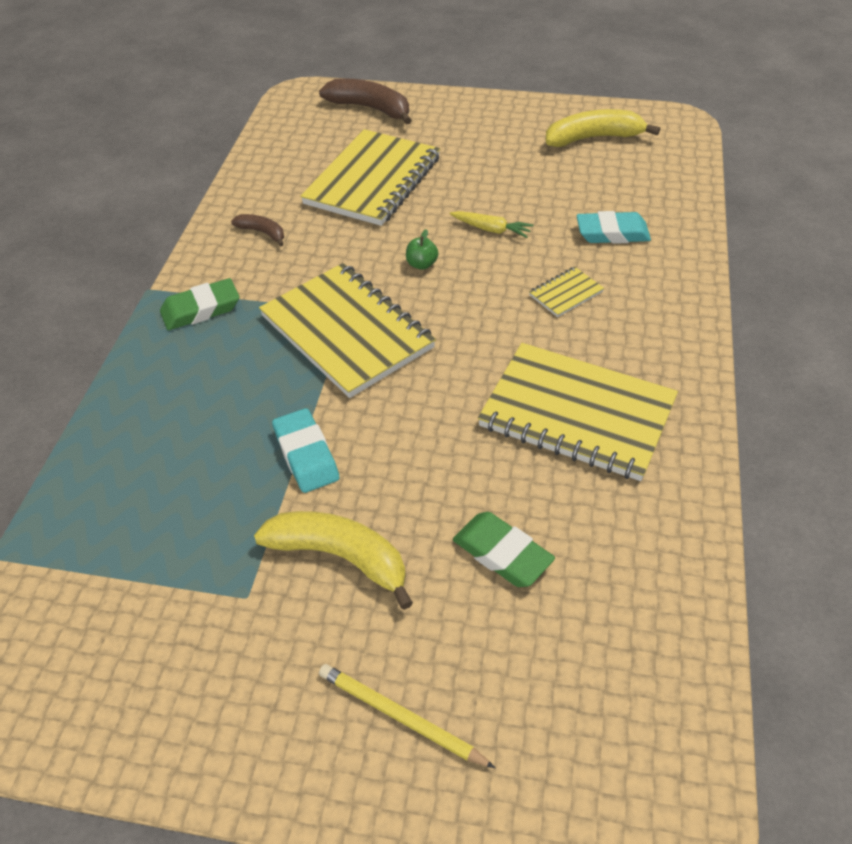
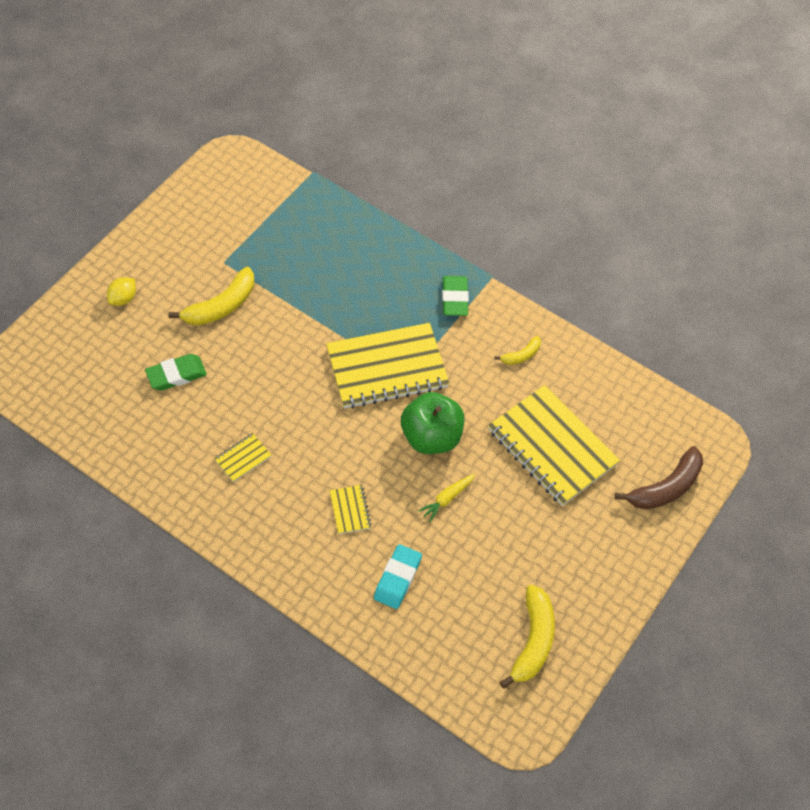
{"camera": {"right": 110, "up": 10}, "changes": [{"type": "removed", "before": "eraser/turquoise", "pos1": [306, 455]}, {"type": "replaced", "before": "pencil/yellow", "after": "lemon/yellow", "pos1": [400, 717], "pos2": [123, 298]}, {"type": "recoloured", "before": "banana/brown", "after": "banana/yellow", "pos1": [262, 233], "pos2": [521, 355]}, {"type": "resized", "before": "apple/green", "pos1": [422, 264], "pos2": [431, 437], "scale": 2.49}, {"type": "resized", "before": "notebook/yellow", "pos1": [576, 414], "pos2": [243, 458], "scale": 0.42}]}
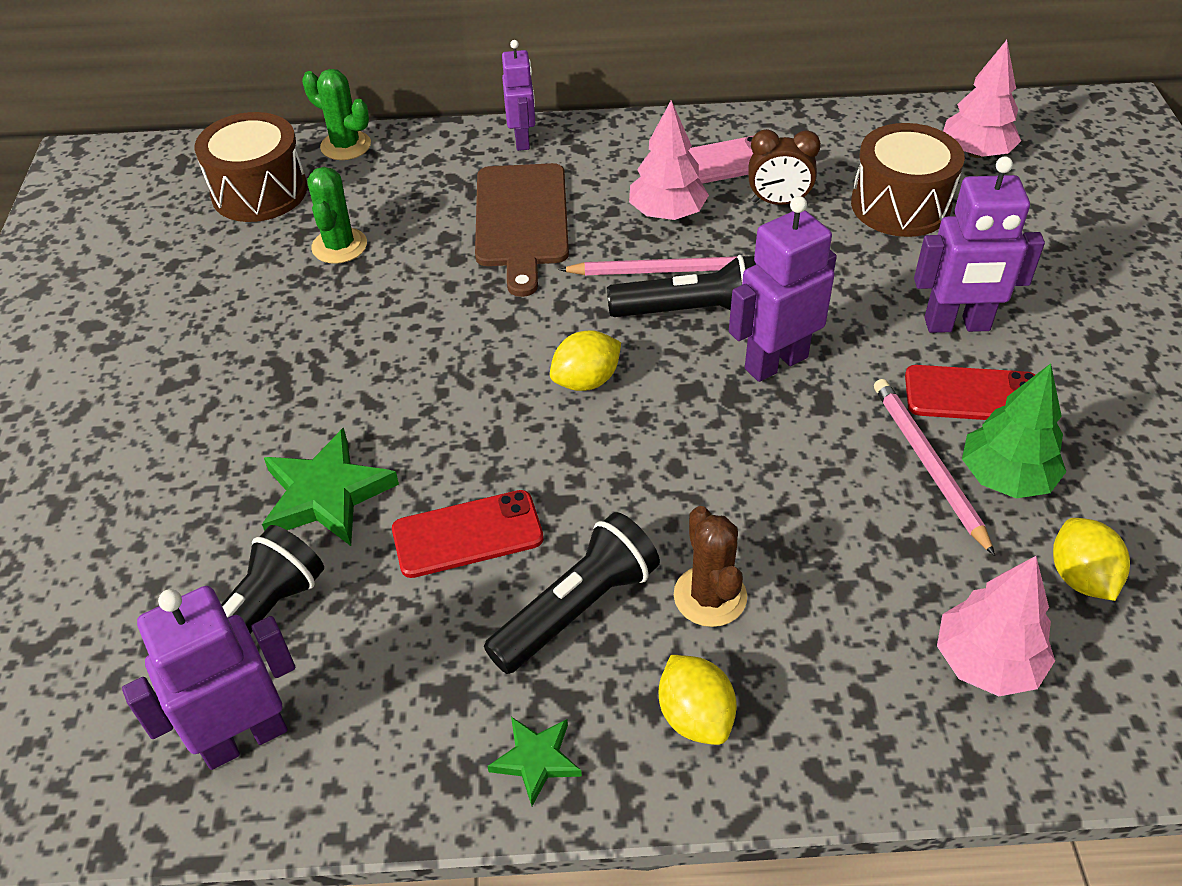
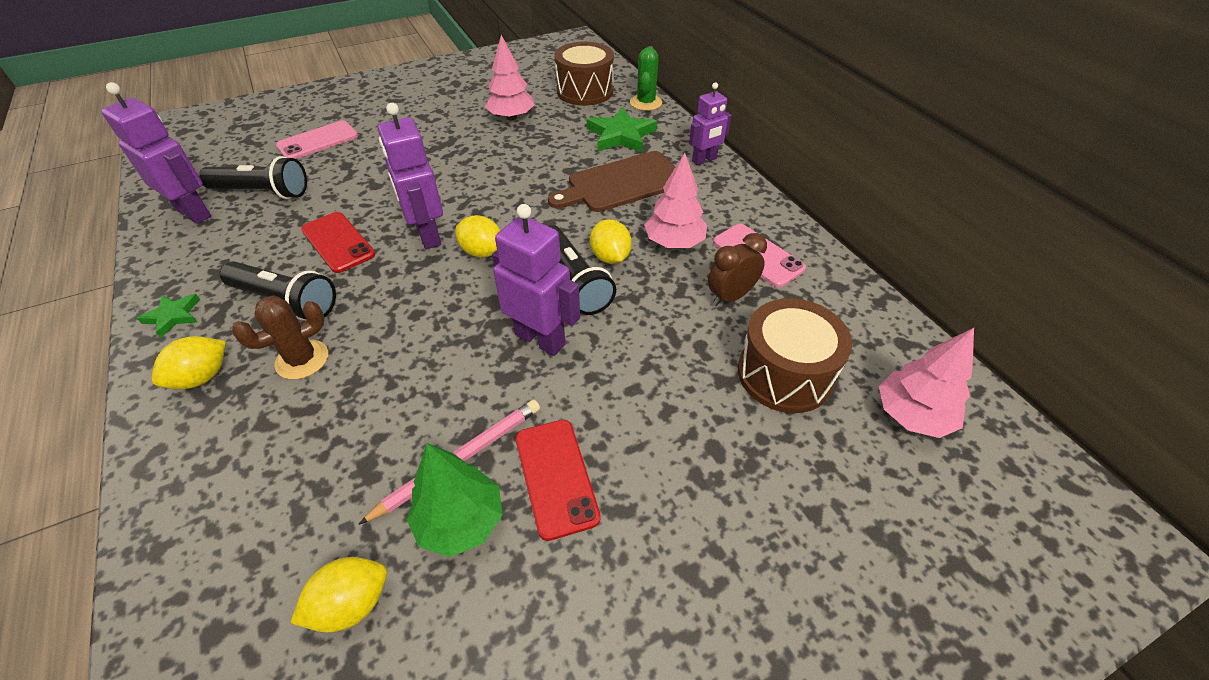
{"camera": {"right": 65, "up": 0}, "changes": [{"type": "removed", "before": "cactus/green", "pos1": [339, 246]}, {"type": "added", "after": "phone/pink", "pos2": [318, 141]}, {"type": "moved", "before": "star/green", "pos1": [326, 494], "pos2": [621, 135]}, {"type": "moved", "before": "robot/purple", "pos1": [957, 325], "pos2": [427, 235]}, {"type": "moved", "before": "tree/pink", "pos1": [986, 662], "pos2": [511, 117]}, {"type": "replaced", "before": "pencil/pink", "after": "lemon/yellow", "pos1": [663, 270], "pos2": [610, 257]}, {"type": "turned", "before": "clock/brown", "pos1": [778, 202], "pos2": [730, 296], "turn": 75}]}
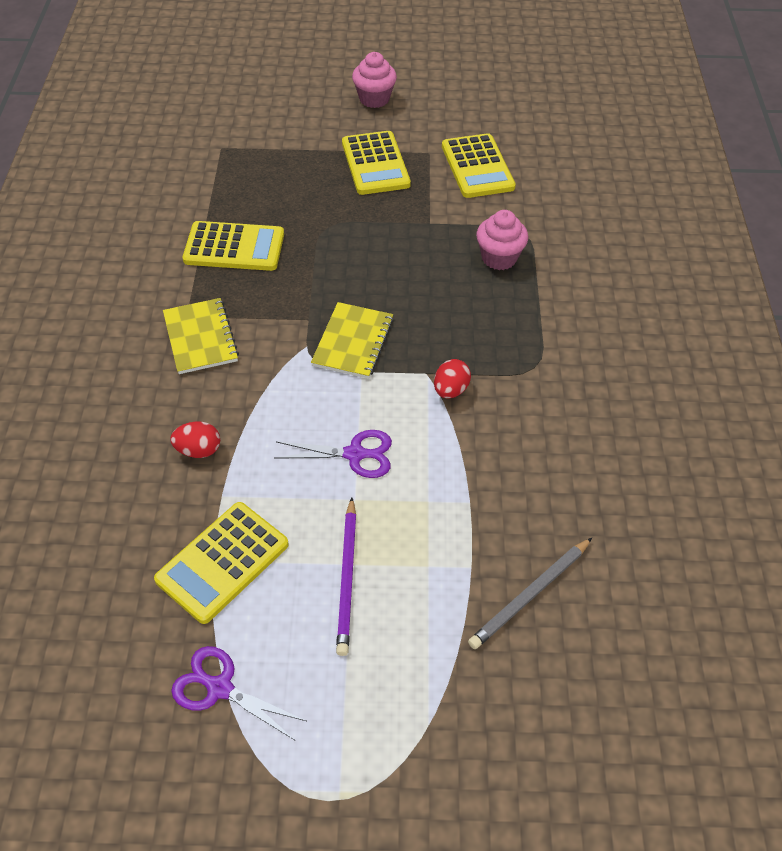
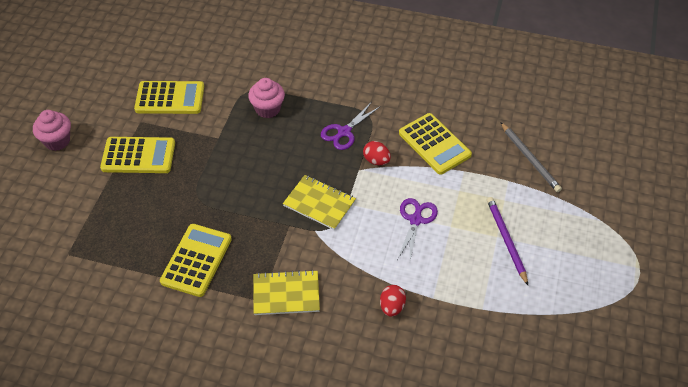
{"camera": {"right": -75, "up": 0}, "changes": [{"type": "moved", "before": "calculator/yellow", "pos1": [222, 562], "pos2": [434, 144]}, {"type": "moved", "before": "scissors/purple", "pos1": [219, 687], "pos2": [344, 132]}, {"type": "turned", "before": "pencil/purple", "pos1": [347, 578], "pos2": [506, 240], "turn": -120}]}
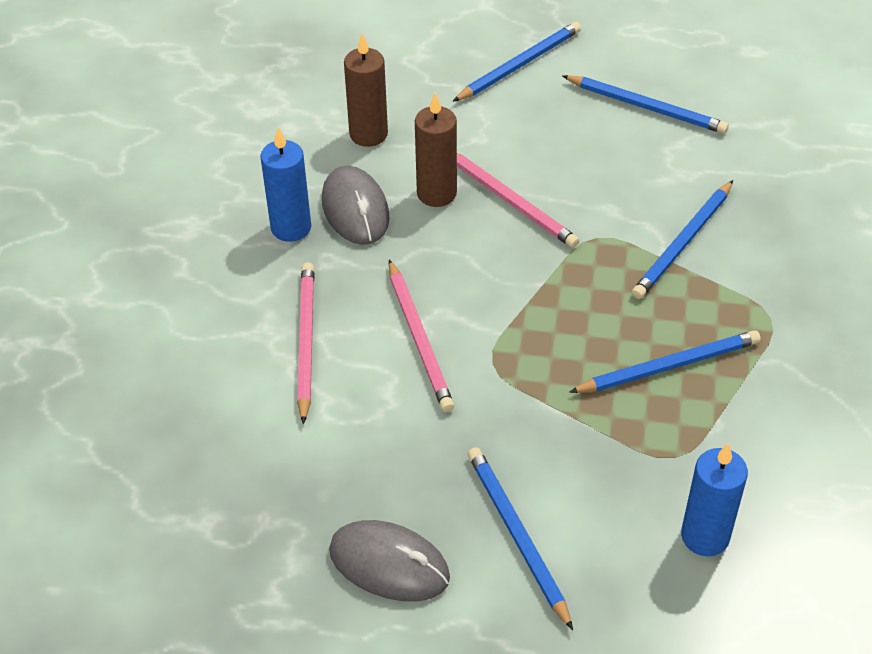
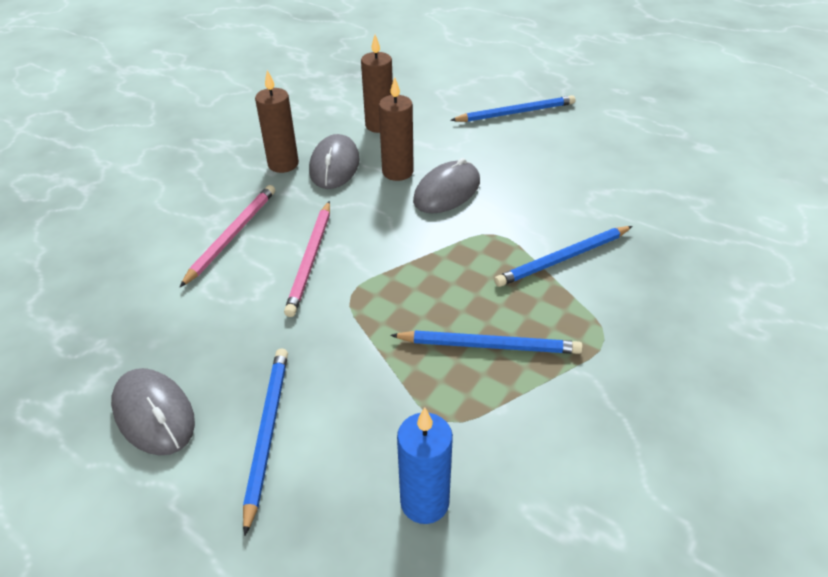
{"camera": {"right": 25, "up": -5}, "changes": [{"type": "removed", "before": "pencil/blue", "pos1": [646, 107]}, {"type": "replaced", "before": "pencil/pink", "after": "mouse/grey", "pos1": [510, 201], "pos2": [447, 191]}, {"type": "recoloured", "before": "candle/blue", "after": "candle/brown", "pos1": [291, 227], "pos2": [283, 164]}]}
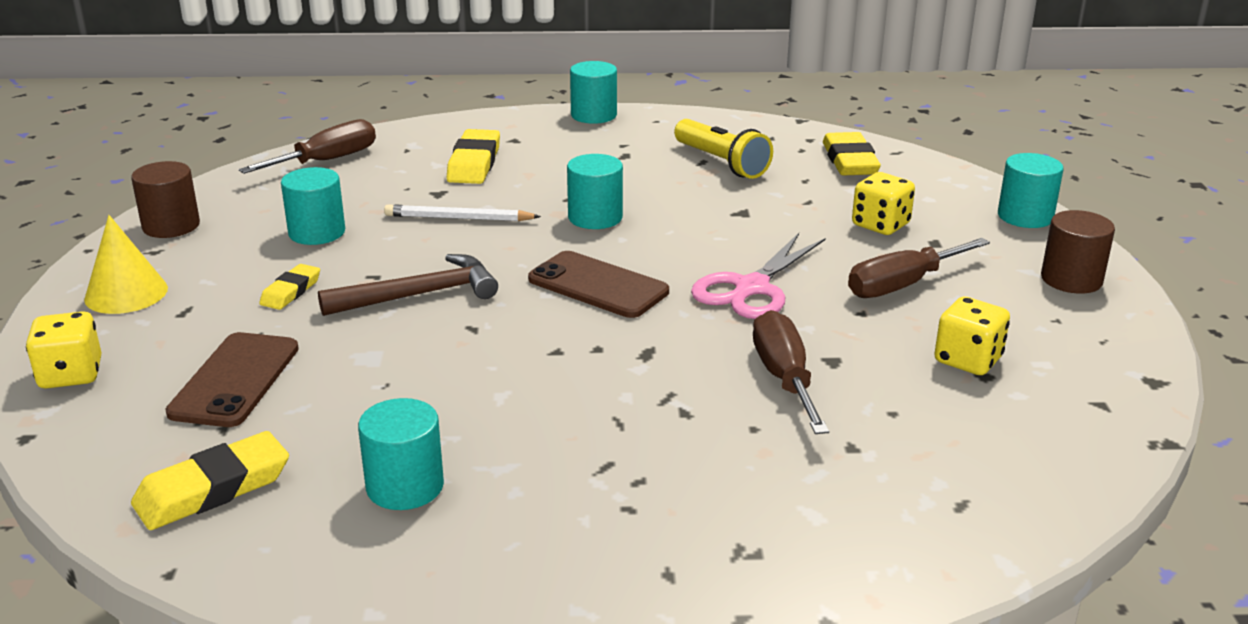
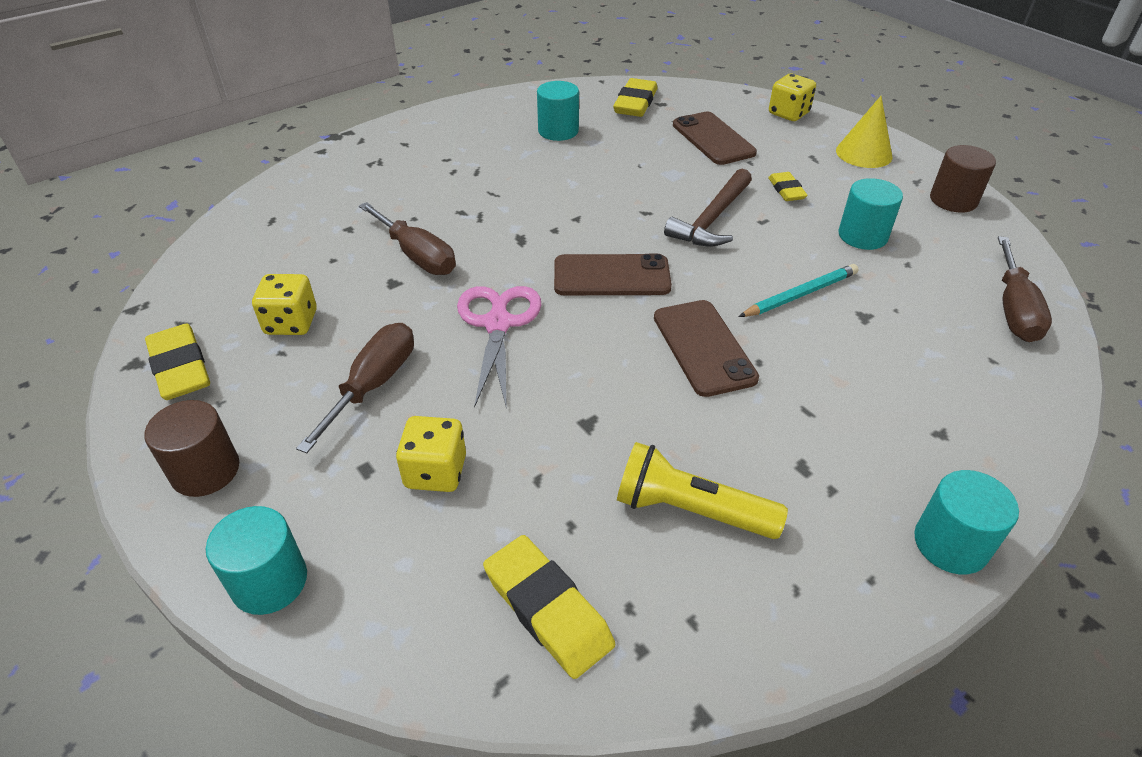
{"camera": {"right": 145, "up": 15}, "changes": [{"type": "moved", "before": "eraser/yellow", "pos1": [474, 163], "pos2": [180, 367]}, {"type": "replaced", "before": "cylinder/turquoise", "after": "phone/brown", "pos1": [595, 217], "pos2": [703, 347]}, {"type": "recoloured", "before": "pencil/white", "after": "pencil/turquoise", "pos1": [459, 218], "pos2": [800, 294]}]}
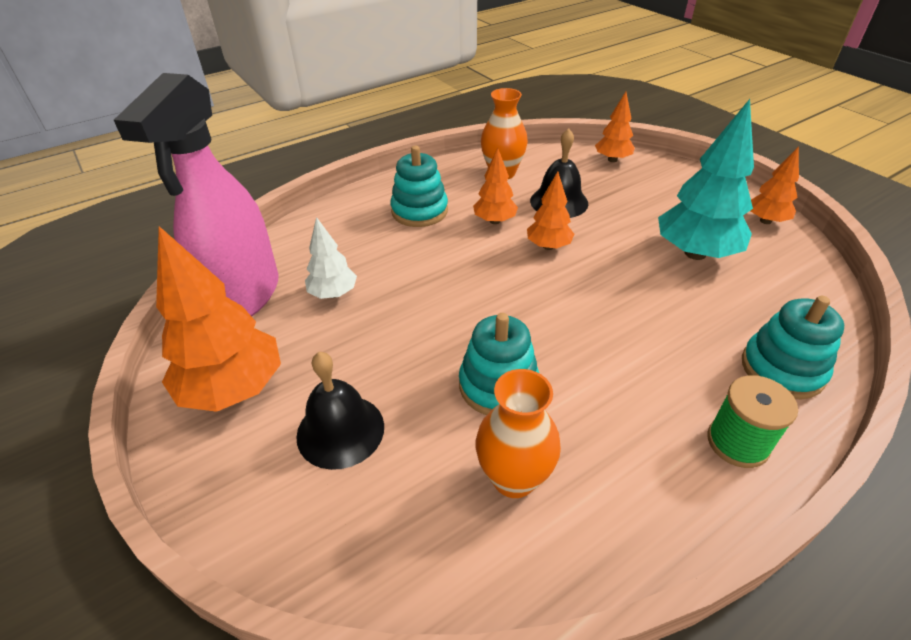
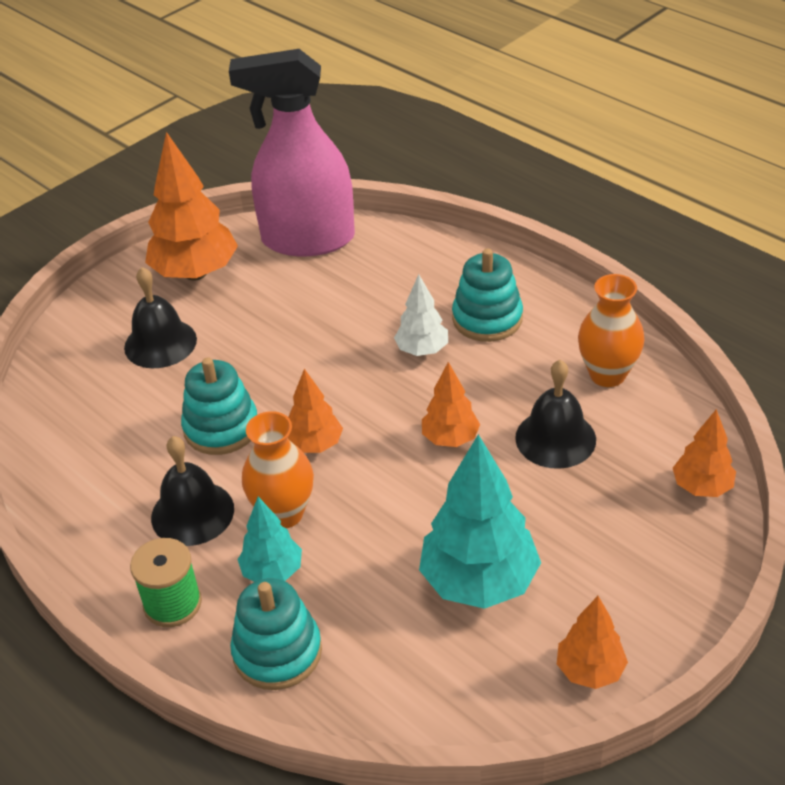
{"camera": {"right": 80, "up": 0}, "changes": [{"type": "added", "after": "bell/black", "pos2": [192, 513]}, {"type": "added", "after": "tree/turquoise", "pos2": [272, 571]}, {"type": "moved", "before": "tree/white", "pos1": [333, 294], "pos2": [422, 350]}, {"type": "moved", "before": "tree/orange", "pos1": [494, 221], "pos2": [314, 445]}, {"type": "moved", "before": "vase/orange", "pos1": [514, 478], "pos2": [283, 513]}]}
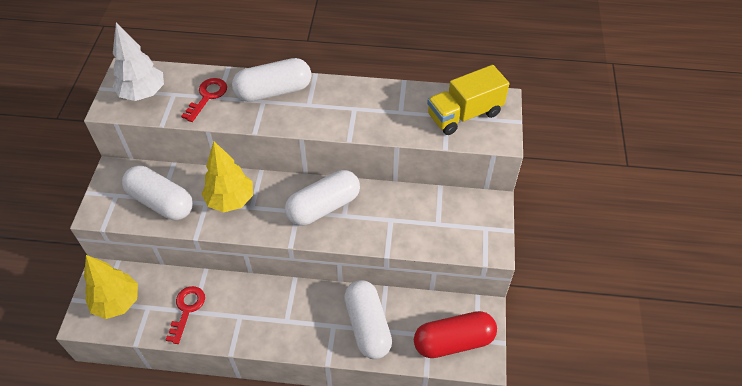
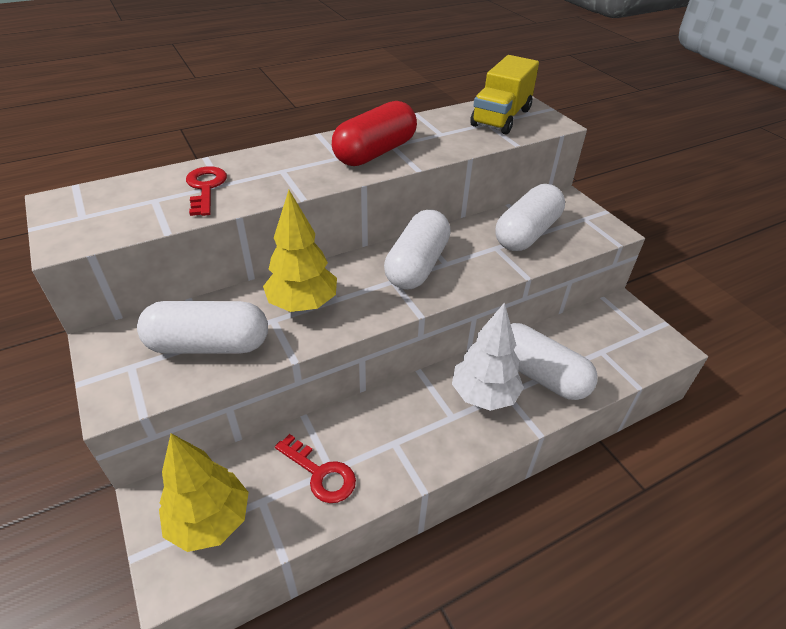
{"camera": {"right": -35, "up": -10}, "changes": [{"type": "moved", "before": "tree/white", "pos1": [143, 94], "pos2": [483, 395]}, {"type": "moved", "before": "capsule/white", "pos1": [274, 91], "pos2": [527, 233]}, {"type": "moved", "before": "capsule/red", "pos1": [453, 341], "pos2": [375, 152]}, {"type": "turned", "before": "key/red", "pos1": [187, 310], "pos2": [320, 473], "turn": 150}]}
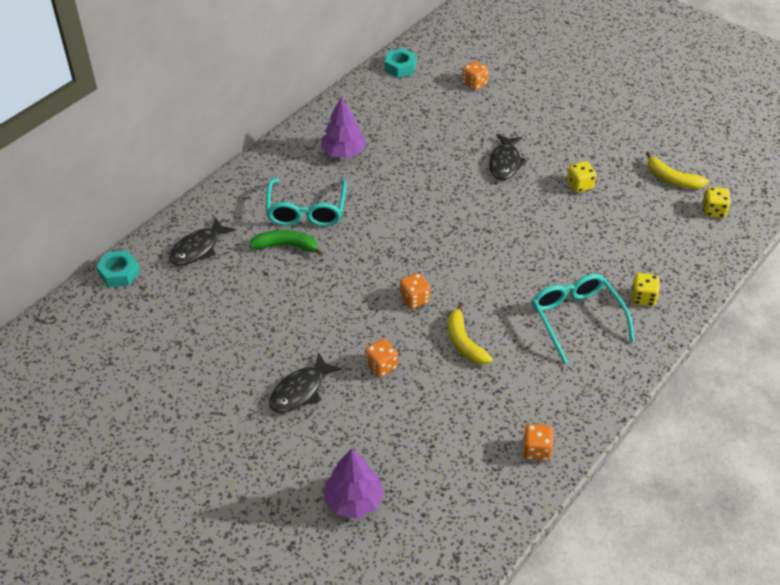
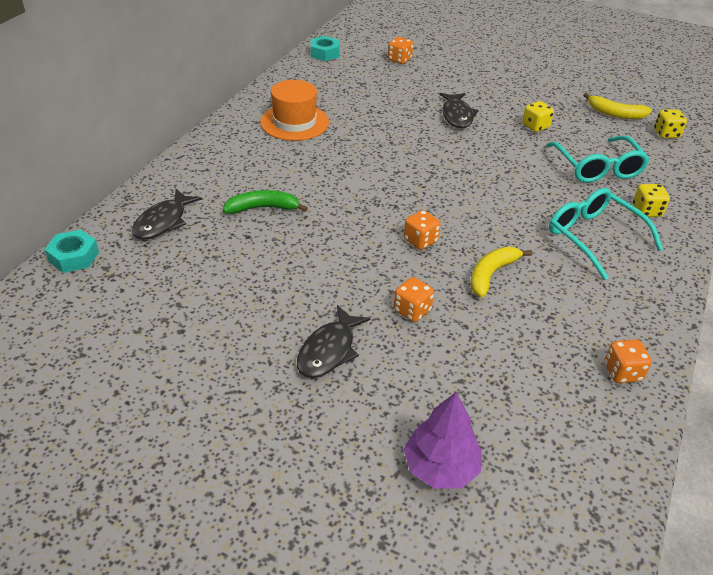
{"camera": {"right": -15, "up": -5}, "changes": [{"type": "moved", "before": "glasses/turquoise", "pos1": [306, 211], "pos2": [598, 168]}, {"type": "replaced", "before": "tree/purple", "after": "hat/orange", "pos1": [343, 152], "pos2": [294, 122]}, {"type": "turned", "before": "banana/yellow", "pos1": [464, 342], "pos2": [491, 274], "turn": 75}]}
